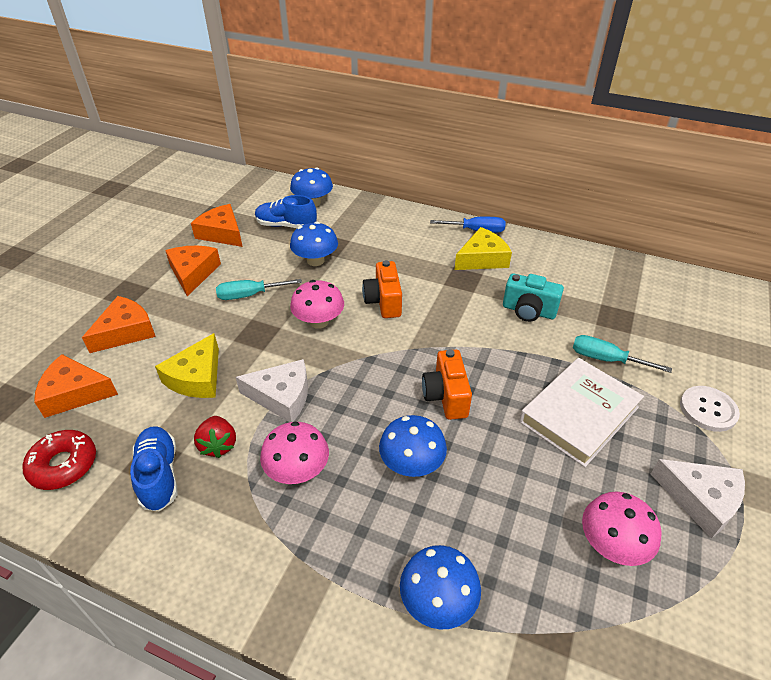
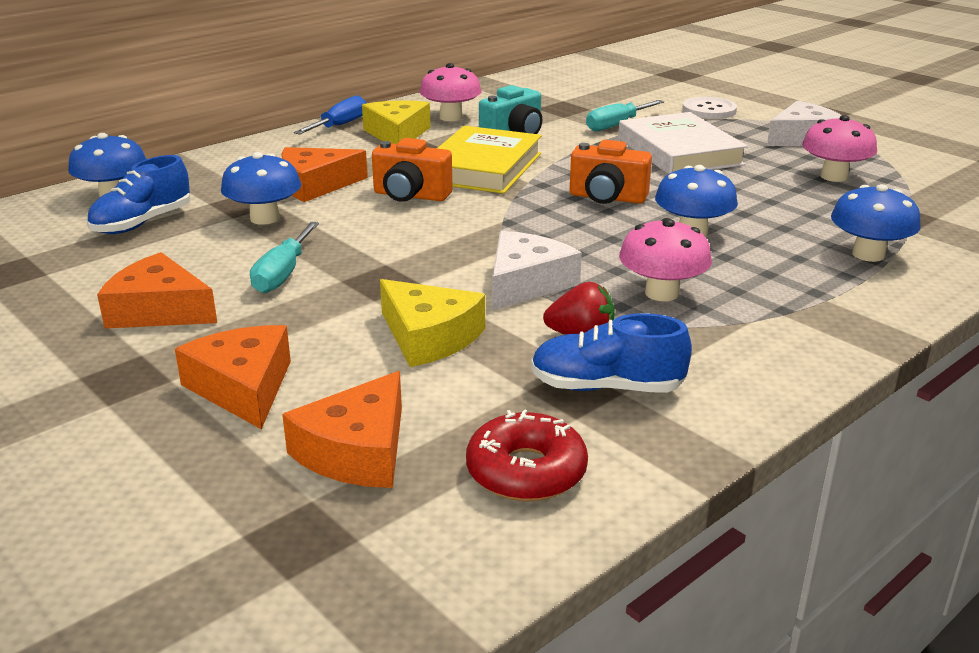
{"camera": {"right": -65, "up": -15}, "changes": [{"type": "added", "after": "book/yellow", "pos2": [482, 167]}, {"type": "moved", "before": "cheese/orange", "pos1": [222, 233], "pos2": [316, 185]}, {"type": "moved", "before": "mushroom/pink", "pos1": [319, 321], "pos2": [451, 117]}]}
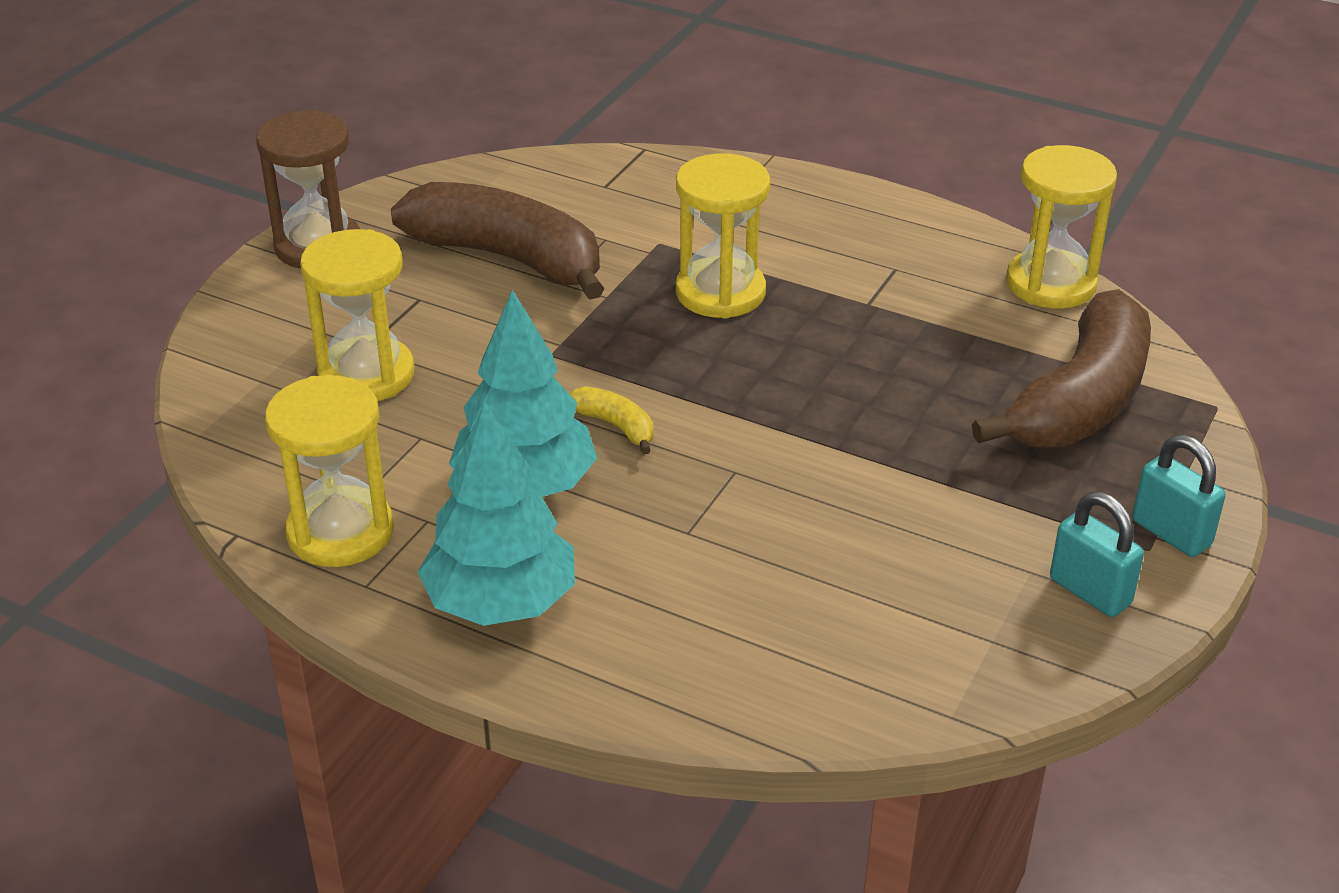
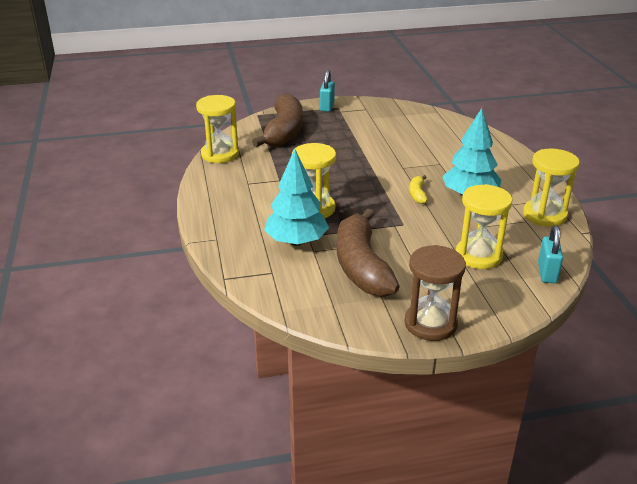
{"camera": {"right": -130, "up": -5}, "changes": [{"type": "moved", "before": "tree/turquoise", "pos1": [501, 602], "pos2": [296, 241]}, {"type": "moved", "before": "padlock/turquoise", "pos1": [1090, 591], "pos2": [547, 273]}, {"type": "turned", "before": "banana/brown", "pos1": [1080, 401], "pos2": [284, 132], "turn": 105}]}
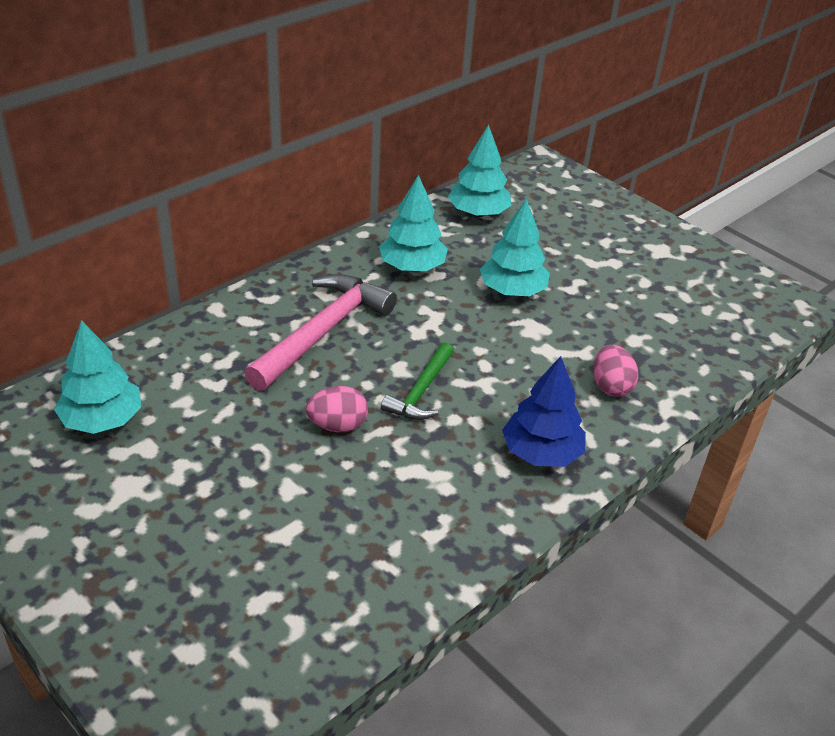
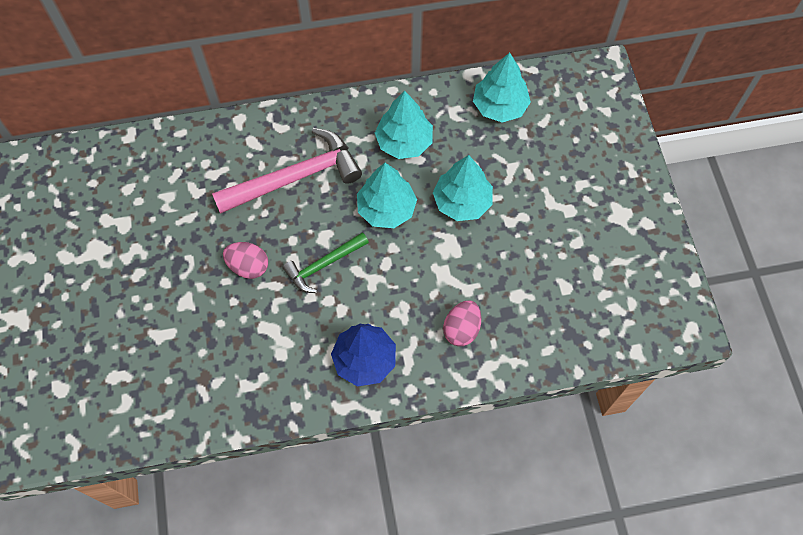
{"camera": {"right": 35, "up": 25}, "changes": [{"type": "moved", "before": "tree/turquoise", "pos1": [102, 420], "pos2": [386, 209]}]}
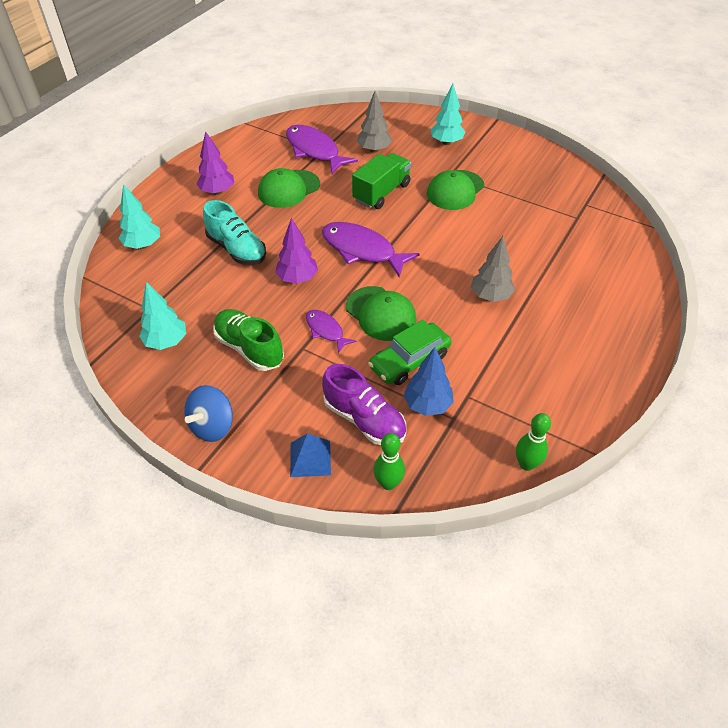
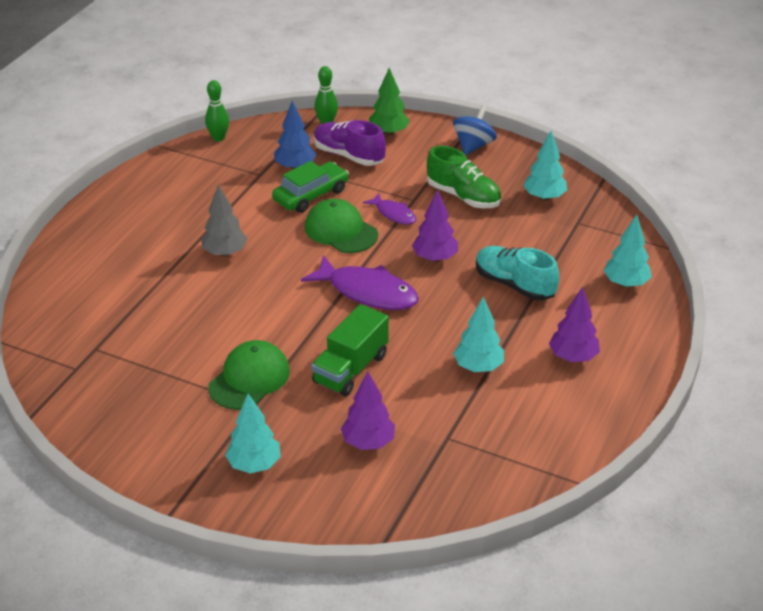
{"camera": {"right": 175, "up": -10}, "changes": [{"type": "removed", "before": "fish/purple", "pos1": [315, 151]}, {"type": "replaced", "before": "cap/green", "after": "tree/turquoise", "pos1": [288, 189], "pos2": [478, 367]}, {"type": "replaced", "before": "pyramid/blue", "after": "tree/green", "pos1": [310, 458], "pos2": [389, 132]}, {"type": "recoloured", "before": "tree/grey", "after": "tree/purple", "pos1": [374, 150], "pos2": [368, 442]}]}
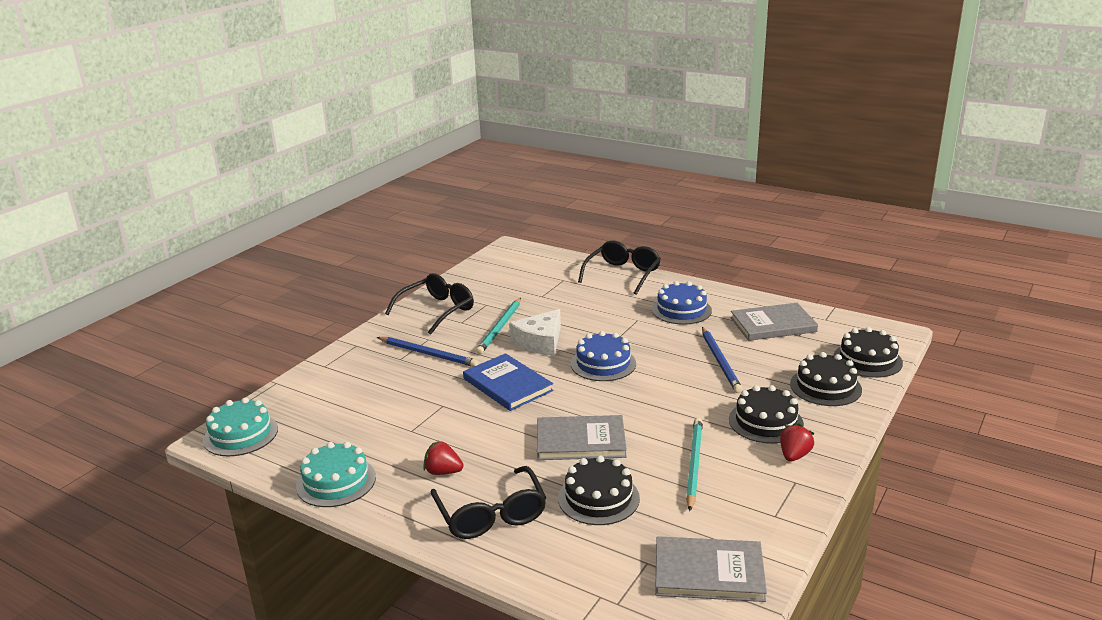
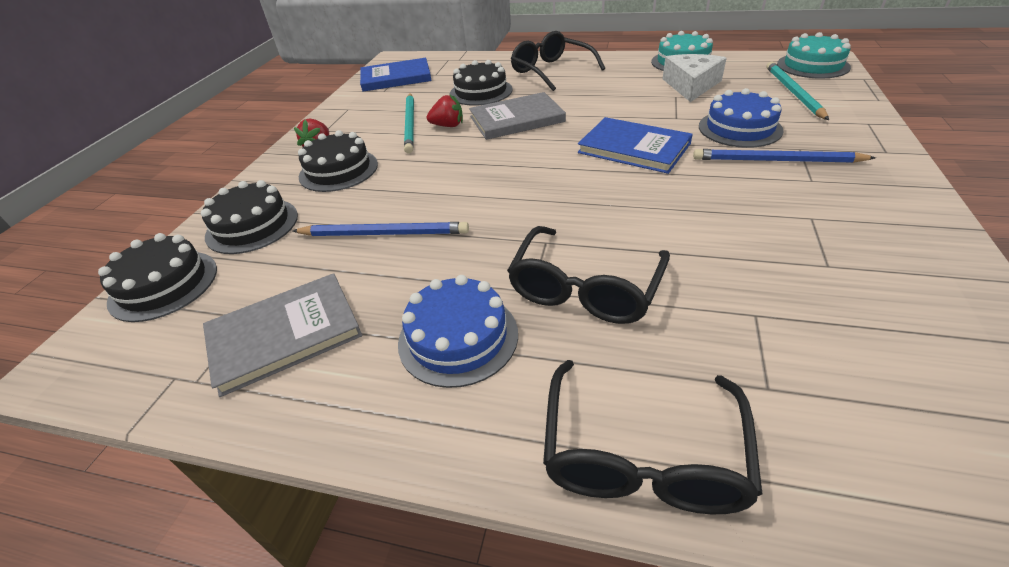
{"camera": {"right": 165, "up": 15}, "changes": [{"type": "moved", "before": "glasses/black", "pos1": [436, 311], "pos2": [585, 287]}, {"type": "moved", "before": "strawberry/red", "pos1": [443, 472], "pos2": [448, 126]}, {"type": "moved", "before": "pencil/turquoise", "pos1": [500, 328], "pos2": [793, 92]}, {"type": "moved", "before": "cheese/white", "pos1": [540, 342], "pos2": [691, 85]}, {"type": "moved", "before": "cake/blue", "pos1": [603, 363], "pos2": [739, 128]}, {"type": "recoloured", "before": "book/grey", "after": "book/blue", "pos1": [709, 572], "pos2": [396, 78]}, {"type": "turned", "before": "pencil/blue", "pos1": [720, 362], "pos2": [384, 233], "turn": 120}]}
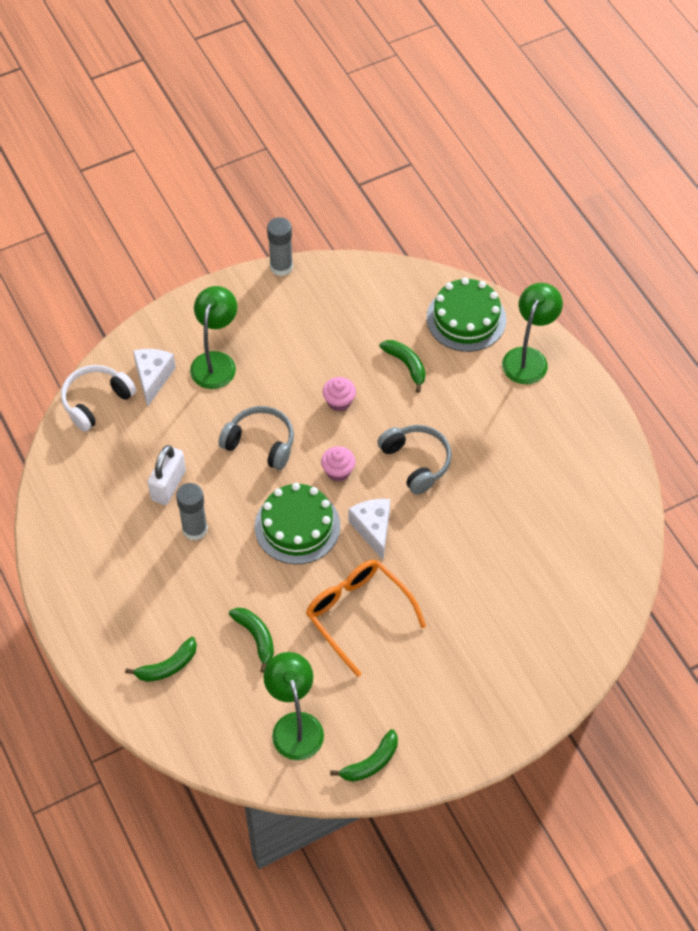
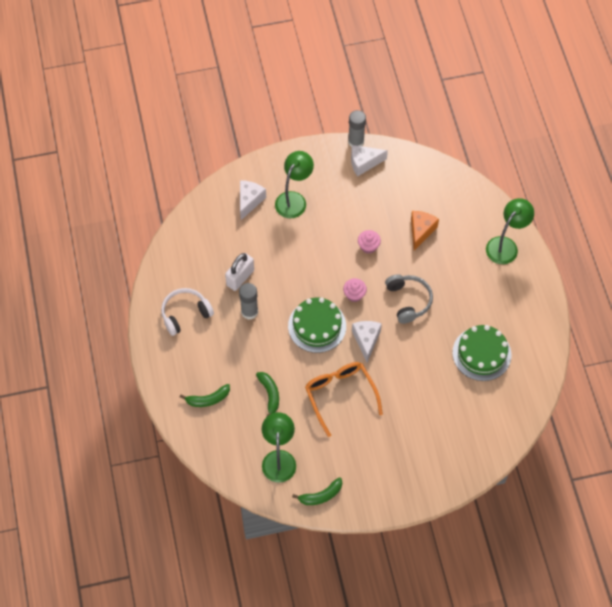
{"camera": {"right": 15, "up": 5}, "changes": [{"type": "removed", "before": "headphones/grey", "pos1": [260, 443]}, {"type": "added", "after": "cheese/white", "pos2": [364, 163]}, {"type": "moved", "before": "headphones/white", "pos1": [96, 401], "pos2": [185, 314]}, {"type": "moved", "before": "cake/green", "pos1": [466, 319], "pos2": [481, 353]}, {"type": "replaced", "before": "banana/green", "after": "cheese/orange", "pos1": [406, 365], "pos2": [421, 231]}]}
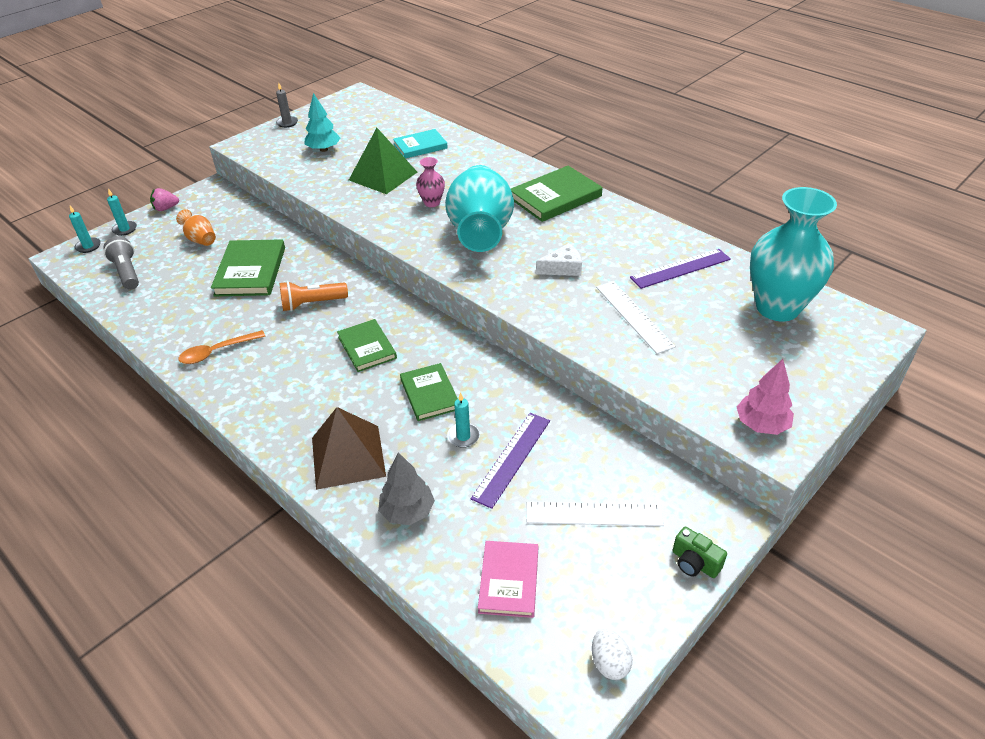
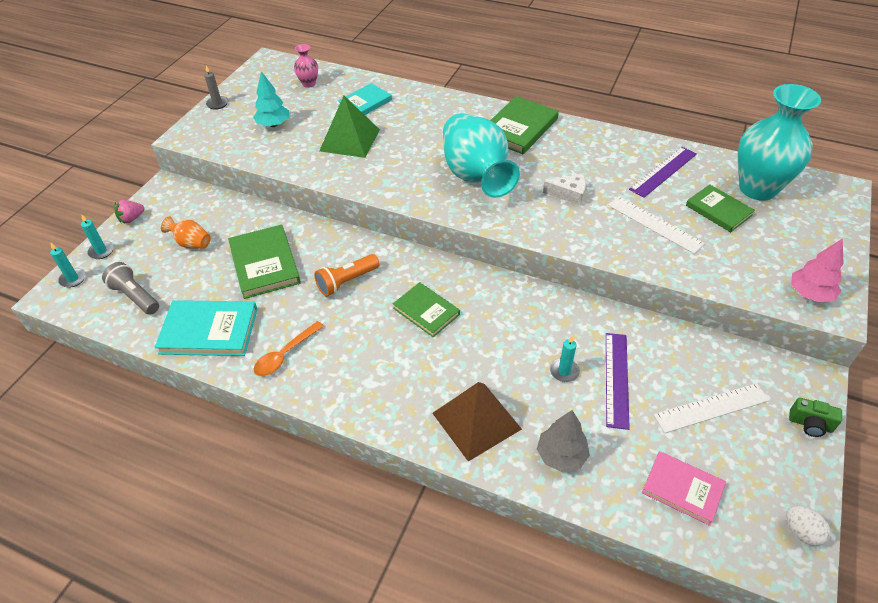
{"camera": {"right": -20, "up": 5}, "changes": [{"type": "added", "after": "book/turquoise", "pos2": [209, 331]}, {"type": "moved", "before": "book/green", "pos1": [430, 394], "pos2": [718, 210]}, {"type": "moved", "before": "vase/pink", "pos1": [432, 203], "pos2": [309, 84]}, {"type": "turned", "before": "book/pink", "pos1": [508, 580], "pos2": [682, 489], "turn": -45}, {"type": "turned", "before": "cheese/white", "pos1": [563, 268], "pos2": [569, 194], "turn": 45}]}
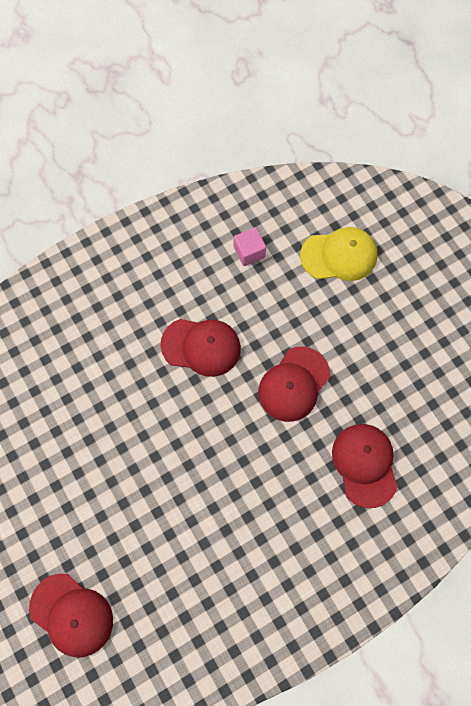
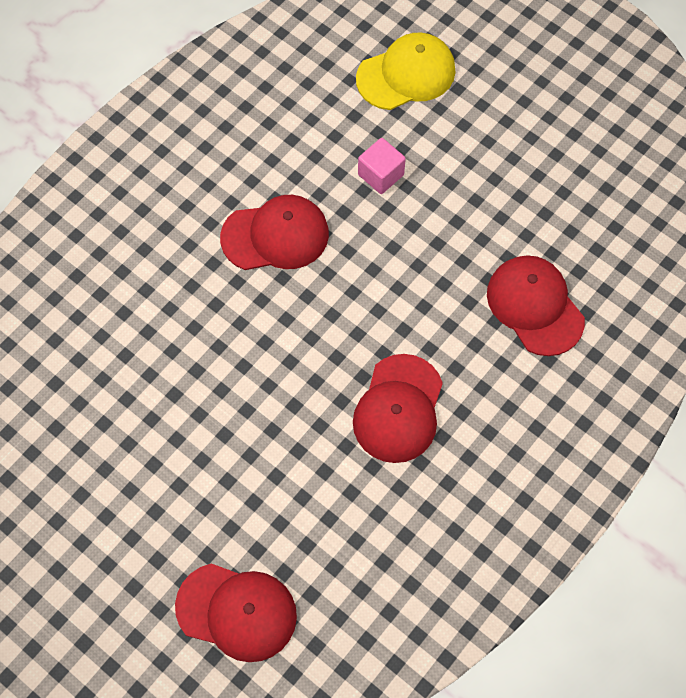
{"camera": {"right": -20, "up": -5}, "changes": [{"type": "moved", "before": "cube/pink", "pos1": [249, 252], "pos2": [381, 175]}, {"type": "moved", "before": "cap/red", "pos1": [293, 384], "pos2": [398, 409]}]}
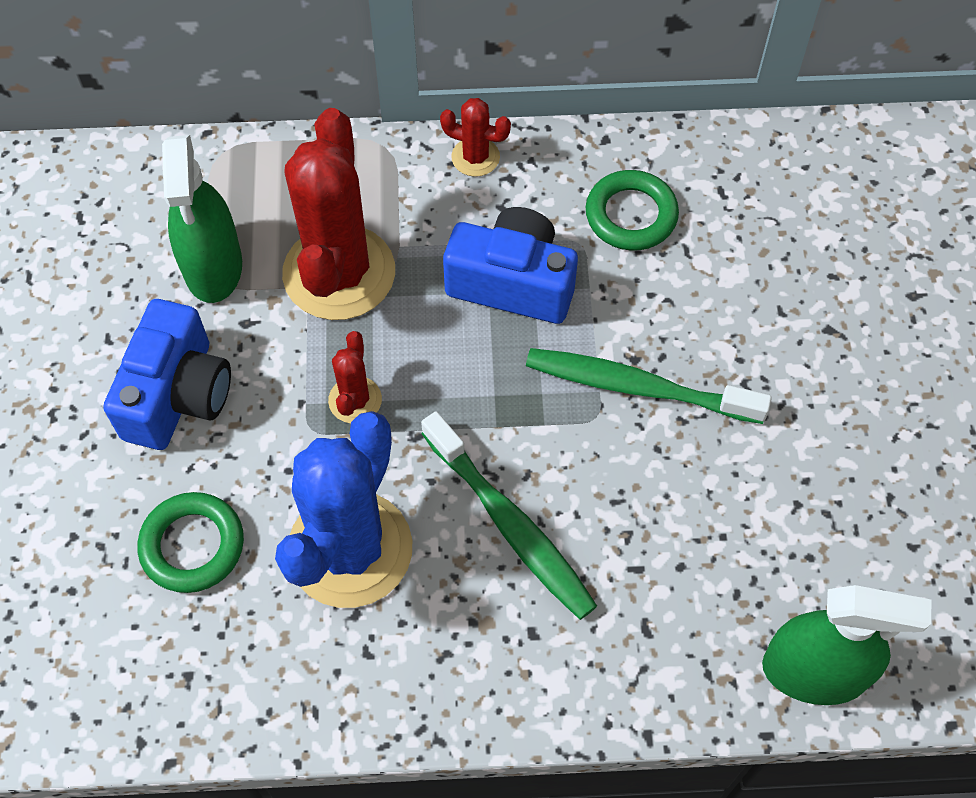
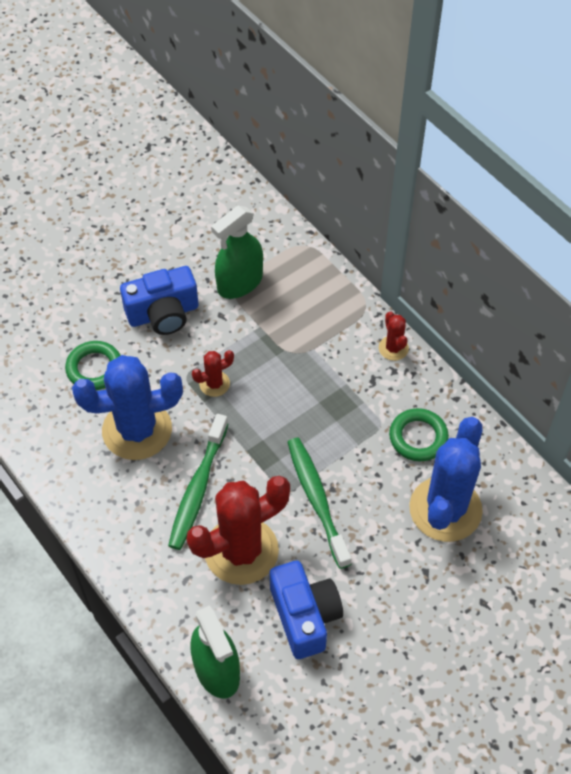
{"camera": {"right": 55, "up": -5}, "changes": [{"type": "added", "after": "cactus/blue", "pos2": [445, 509]}, {"type": "moved", "before": "cactus/red", "pos1": [339, 273], "pos2": [241, 551]}, {"type": "moved", "before": "camera/blue", "pos1": [512, 283], "pos2": [305, 616]}]}
